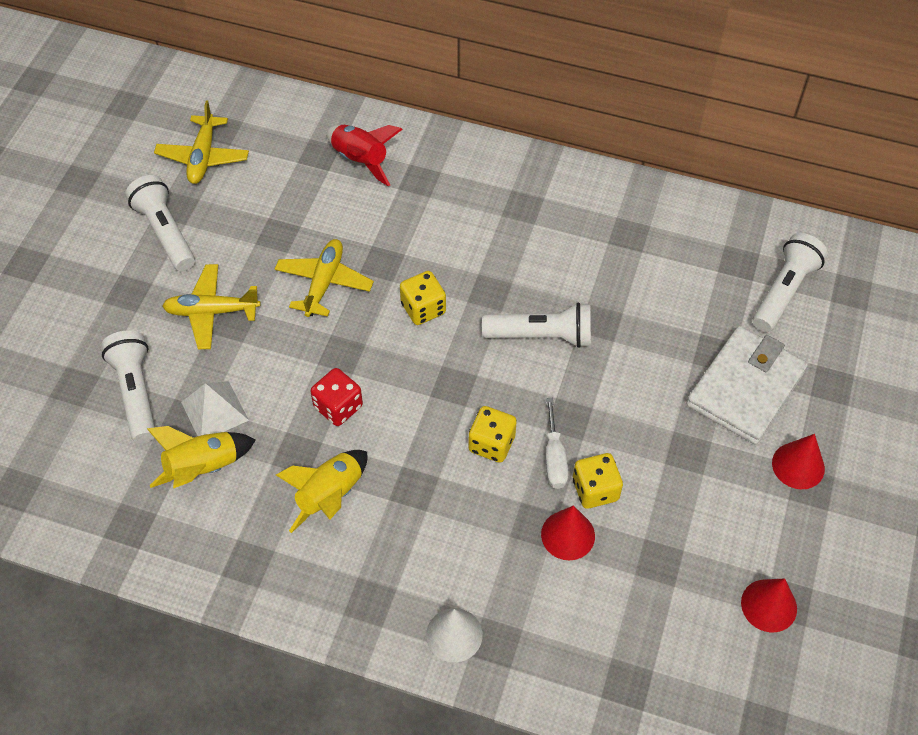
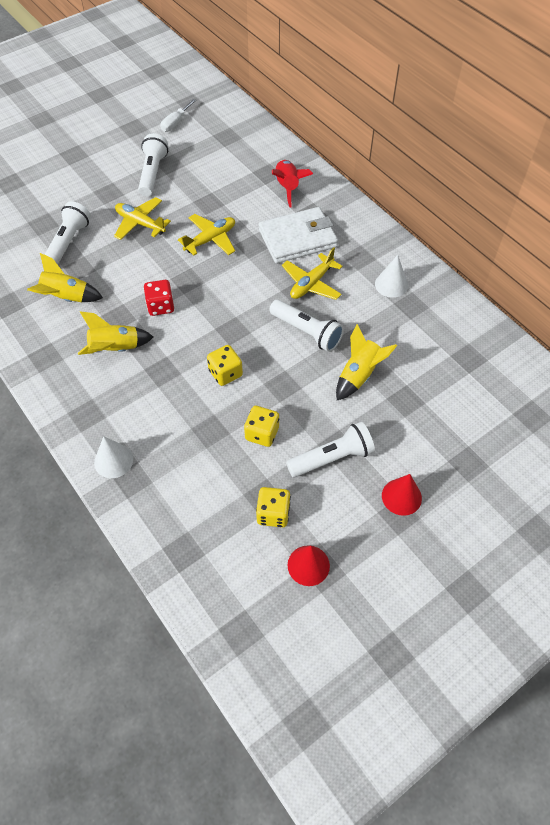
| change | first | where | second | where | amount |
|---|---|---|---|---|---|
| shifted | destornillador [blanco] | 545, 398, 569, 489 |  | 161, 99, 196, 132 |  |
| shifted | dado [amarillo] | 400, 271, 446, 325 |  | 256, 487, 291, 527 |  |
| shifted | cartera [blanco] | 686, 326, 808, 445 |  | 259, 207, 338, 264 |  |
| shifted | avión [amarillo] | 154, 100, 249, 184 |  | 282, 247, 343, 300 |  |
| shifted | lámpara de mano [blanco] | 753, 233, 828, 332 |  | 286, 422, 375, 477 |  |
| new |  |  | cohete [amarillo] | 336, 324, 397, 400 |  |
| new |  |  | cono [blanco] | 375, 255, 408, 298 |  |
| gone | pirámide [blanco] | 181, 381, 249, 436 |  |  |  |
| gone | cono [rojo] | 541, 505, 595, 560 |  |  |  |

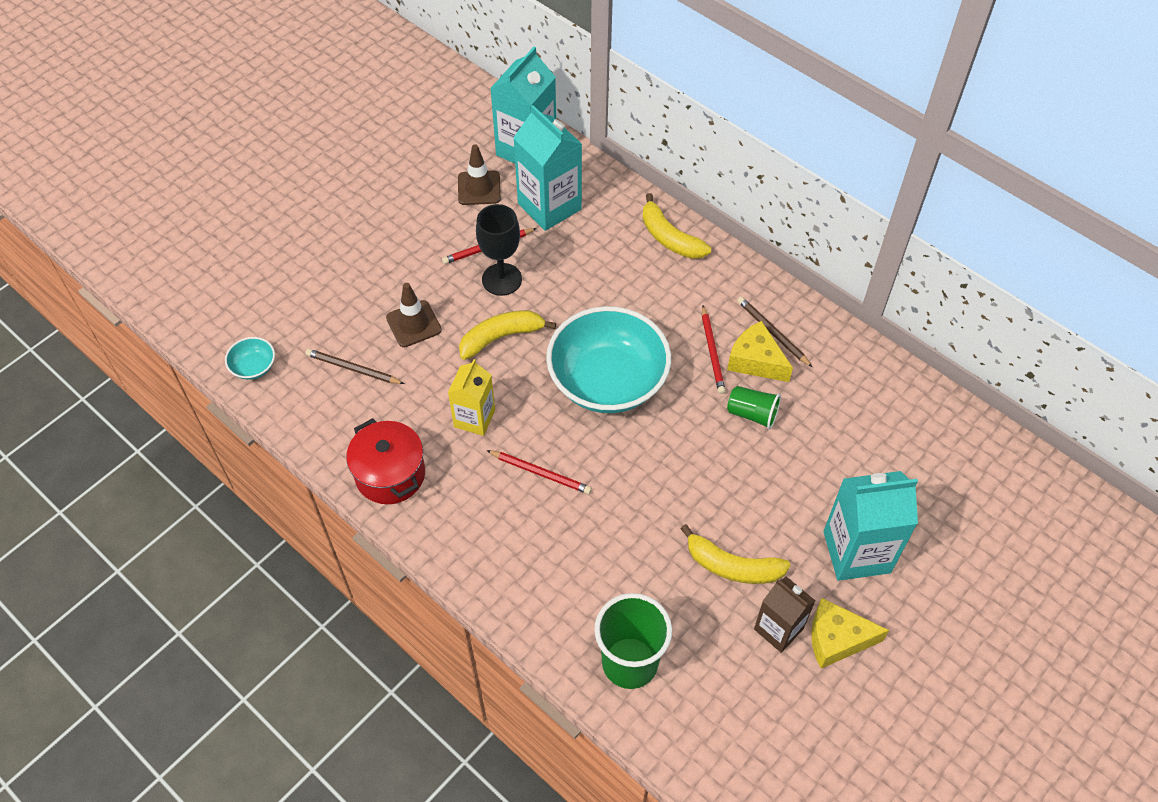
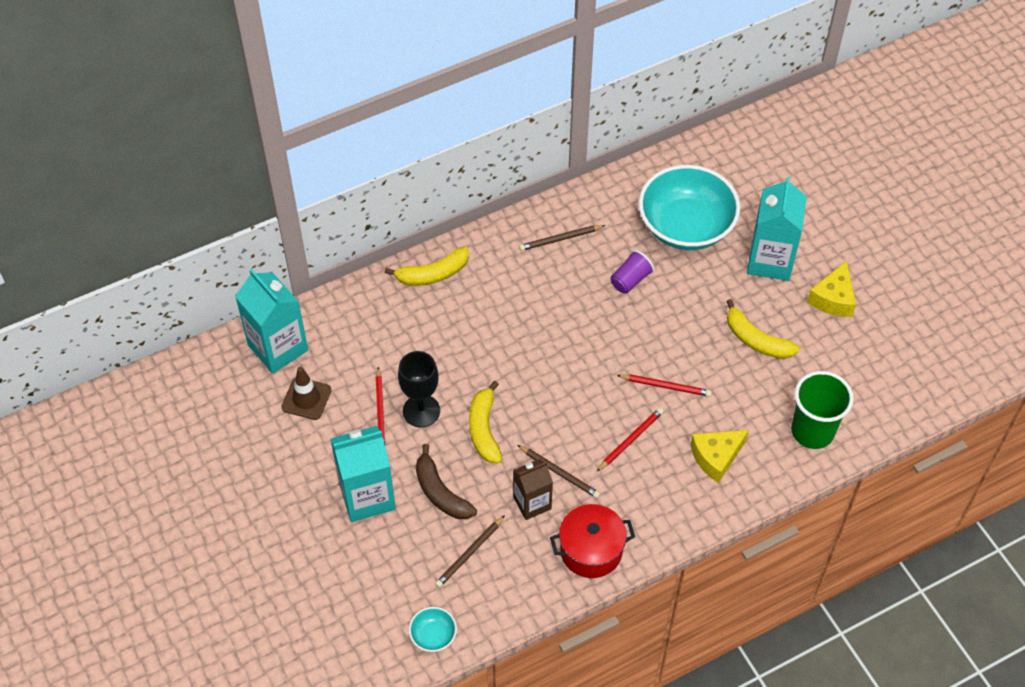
| change | first | where | second | where | amount |
|---|---|---|---|---|---|
| shifted | cartón de leche [turquesa] | 513, 105, 582, 231 |  | 331, 426, 396, 522 |  |
| swapped | cono de tráfico [marrón] | 386, 283, 442, 347 | plátano [marrón] | 416, 444, 477, 519 |  |
| shifted | cartón de leche [marrón] | 754, 576, 815, 653 |  | 513, 459, 553, 520 |  |
| swapped | cartón de leche [amarillo] | 448, 359, 495, 436 | lápiz [marrón] | 518, 445, 600, 498 |  |
| repainted | vaso [verde] | 727, 386, 781, 429 | vaso [morado] | 611, 250, 654, 294 |  |
| shifted | lápiz [rojo] | 702, 306, 725, 394 |  | 617, 374, 712, 397 |  |
| shifted | cuenco [turquesa] | 546, 306, 671, 413 |  | 639, 165, 740, 250 |  |
| shifted | queso [amarillo] | 727, 321, 793, 382 |  | 690, 430, 749, 483 |  |
| rotated | plátano [amarillo] | 680, 524, 791, 584 |  | 726, 299, 799, 359 | 90 degrees clockwise |

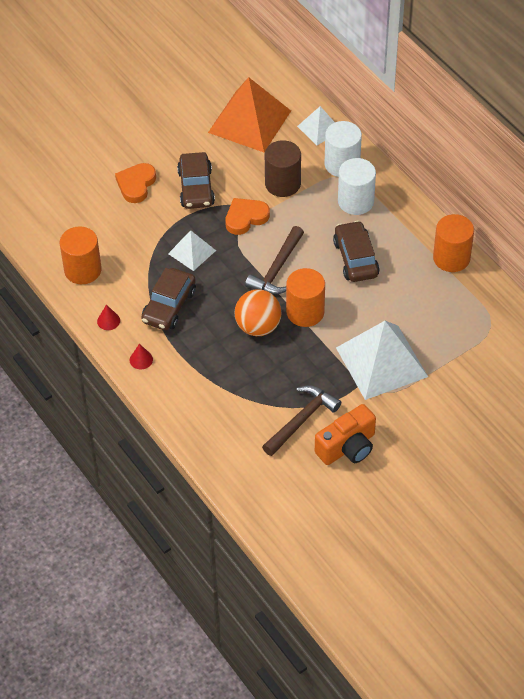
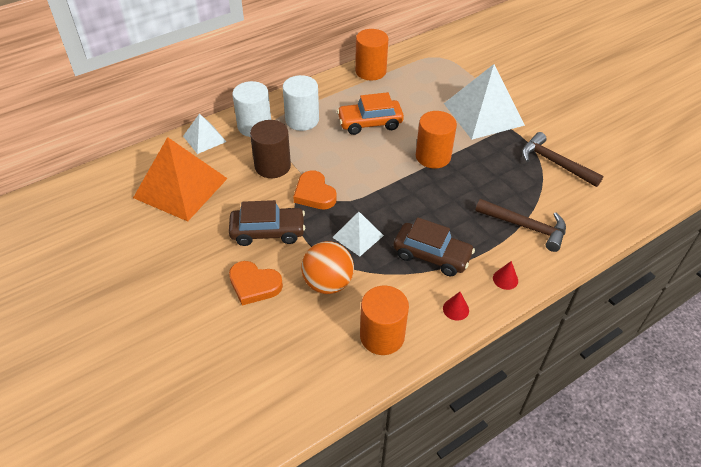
| change | first | where | second | where | amount |
|---|---|---|---|---|---|
| shifted | pelota [naranja] | 234, 289, 281, 336 |  | 301, 241, 354, 294 |  |
| repainted | coche [marrón] | 333, 221, 380, 282 | coche [naranja] | 337, 92, 404, 135 |  |
| shifted | martillo [marrón] | 245, 226, 304, 295 |  | 475, 199, 566, 252 |  |
| gone | cámara [naranja] | 315, 404, 376, 465 |  |  |  |

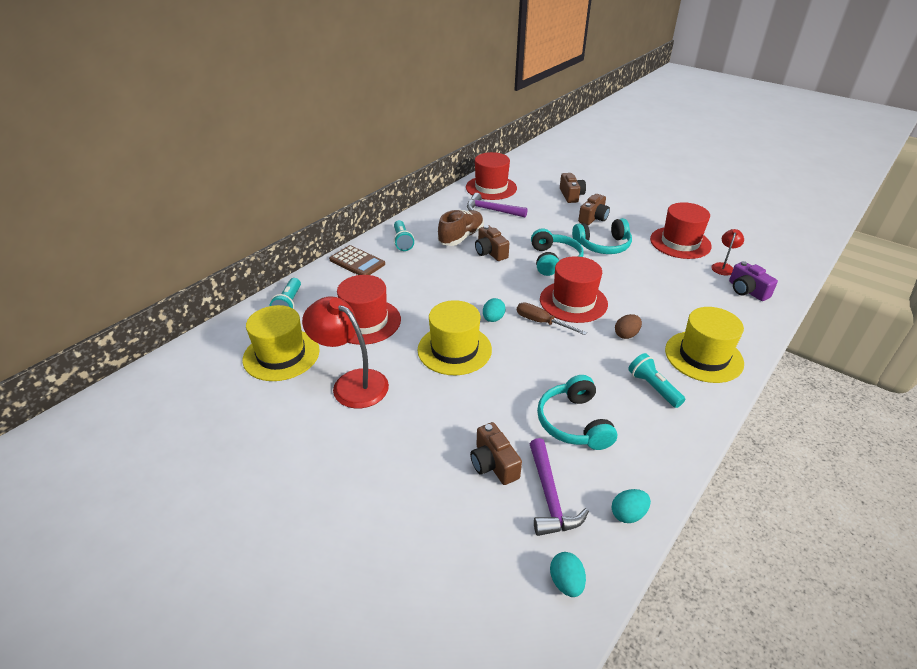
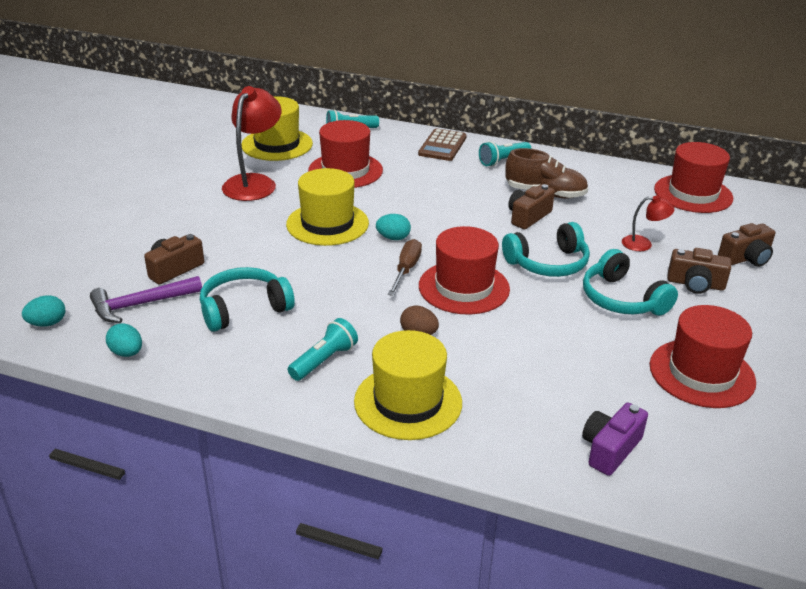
| change | first | where | second | where | amount |
|---|---|---|---|---|---|
| shifted | lámpara [rojo] | 711, 229, 744, 276 |  | 622, 196, 675, 251 |  |
| gone | martillo [morado] | 467, 193, 528, 217 |  |  |  |

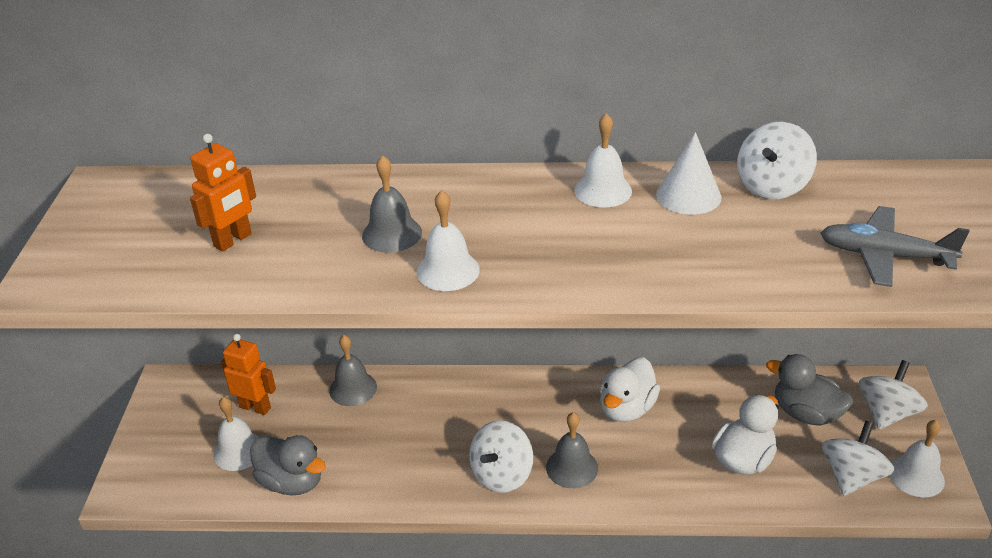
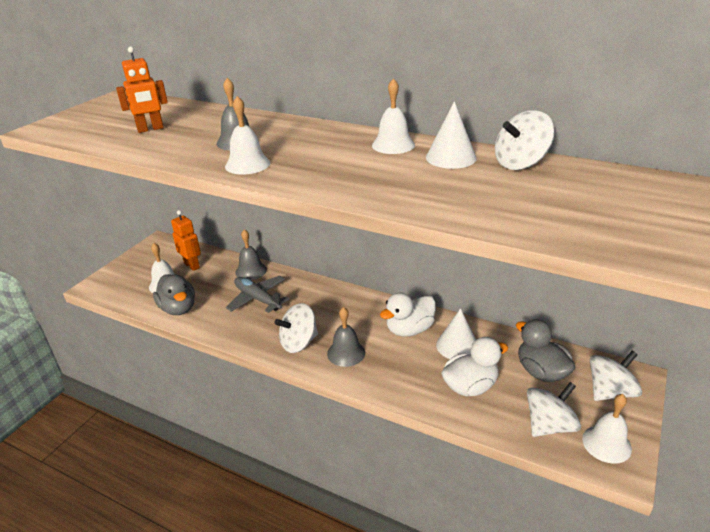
| change | first | where | second | where | amount |
|---|---|---|---|---|---|
| shifted | avión [gris] | 821, 206, 969, 287 |  | 226, 276, 290, 313 |  |
| new |  |  | cono [blanco] | 436, 308, 476, 359 |  |

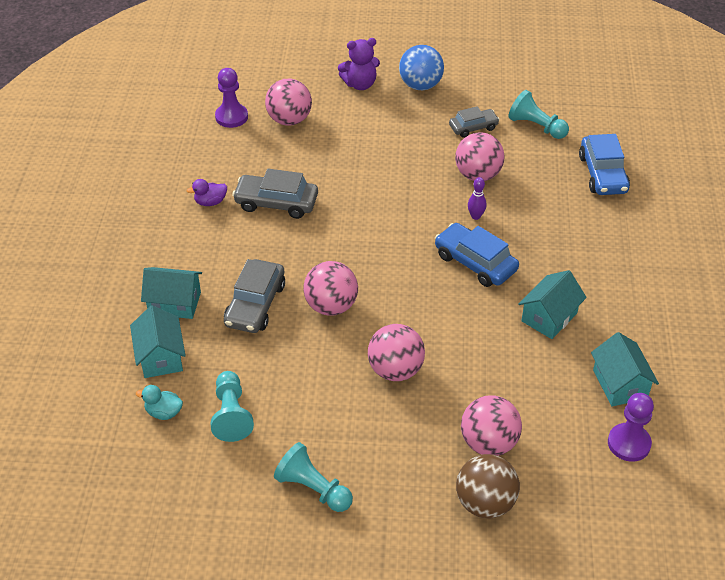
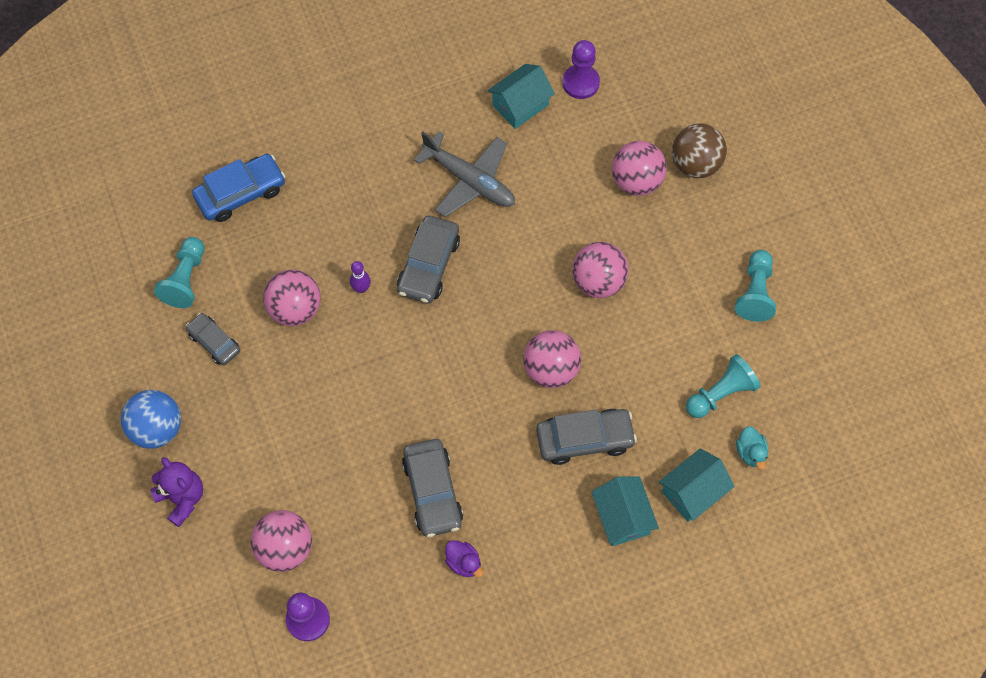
| change | first | where | second | where | amount |
|---|---|---|---|---|---|
| repainted | coche [azul] | 435, 223, 519, 287 | coche [gris] | 397, 215, 460, 303 |  |
| swapped | casa [turquesa] | 518, 270, 587, 339 | avión [gris] | 414, 131, 515, 217 |  |

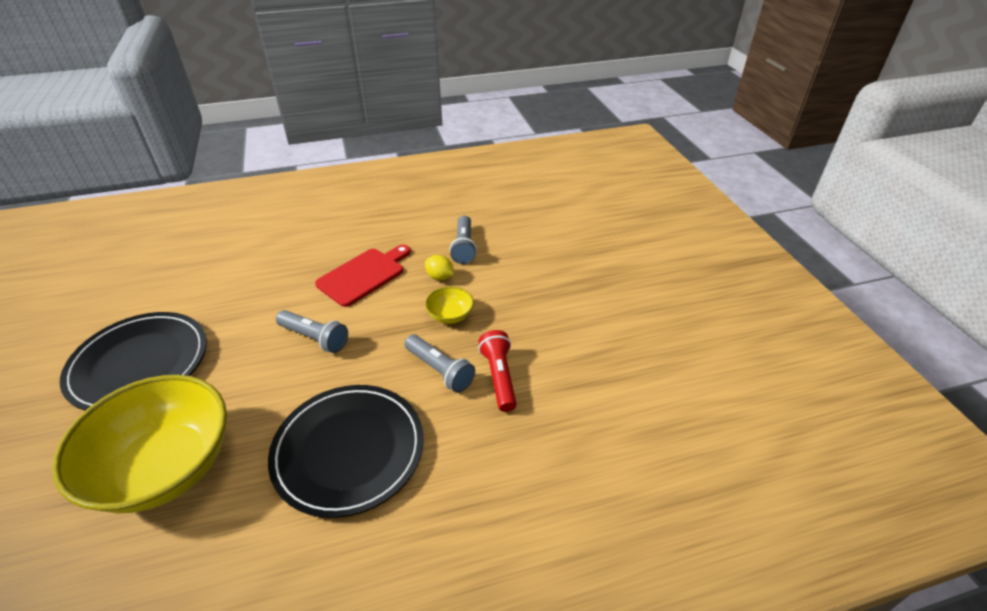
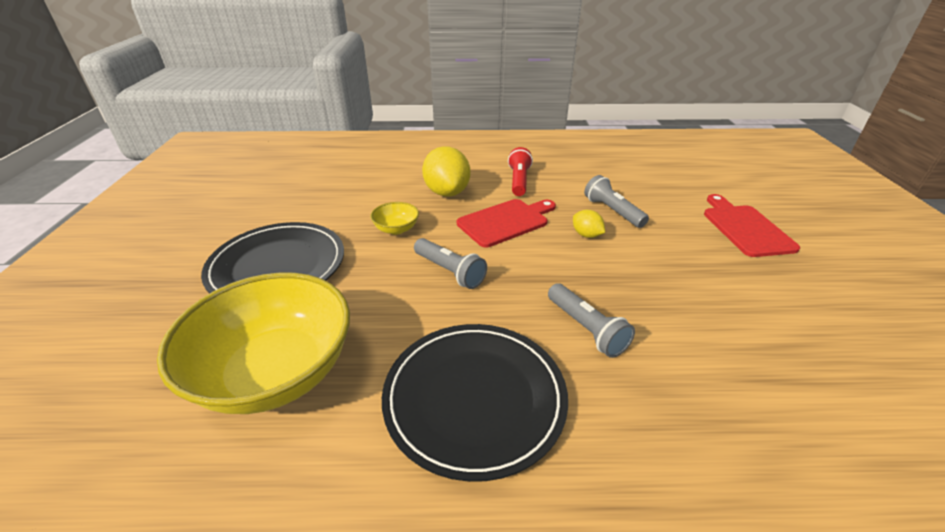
| change | first | where | second | where | amount |
|---|---|---|---|---|---|
| shifted | cuenco [amarillo] | 425, 287, 474, 324 |  | 370, 202, 419, 235 |  |
| new |  |  | limón [amarillo] | 422, 146, 470, 197 |  |
| shifted | lámpara de mano [rojo] | 478, 330, 517, 412 |  | 508, 147, 533, 196 |  |
| rotated | lámpara de mano [gris] | 450, 216, 477, 264 |  | 584, 175, 649, 228 | 135 degrees clockwise |
| new |  |  | tabla de cortar [rojo] | 704, 194, 800, 257 |  |

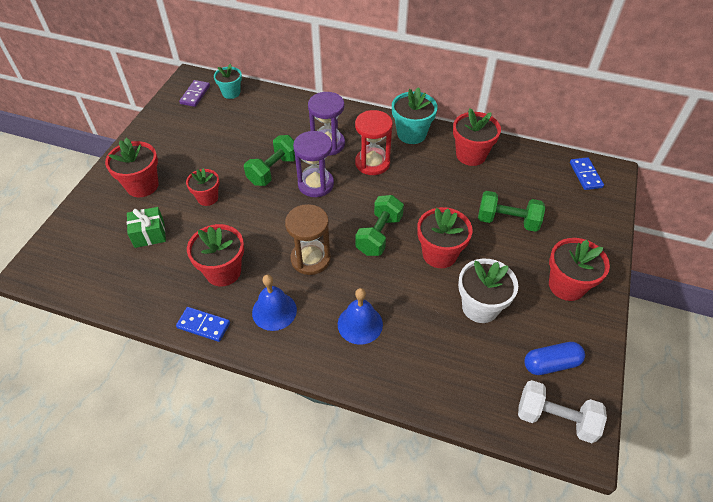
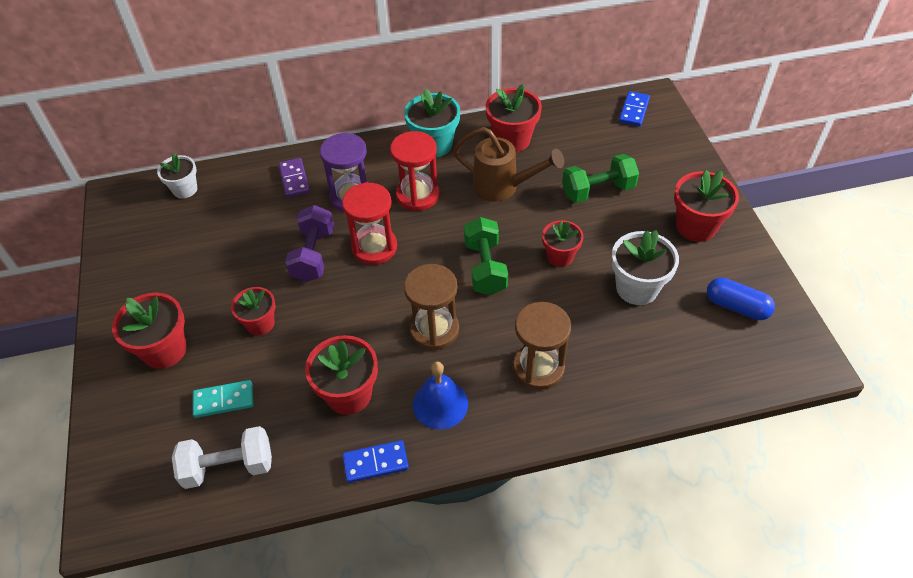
| change | first | where | second | where | amount |
|---|---|---|---|---|---|
| repainted | maceta [turquesa] | 214, 64, 242, 99 | maceta [blanco] | 157, 153, 197, 199 |  |
| shifted | mancuerna [blanco] | 518, 380, 607, 443 |  | 172, 426, 272, 489 |  |
| swapped | regalo [verde] | 127, 207, 166, 248 | ficha de dominó [turquesa] | 193, 380, 254, 418 |  |
| shifted | ficha de dominó [morado] | 179, 80, 210, 107 |  | 278, 158, 310, 198 |  |
| repainted | mancuerna [verde] | 244, 135, 295, 186 | mancuerna [morado] | 285, 205, 334, 282 |  |
| repainted | reloj de arena [morado] | 293, 131, 334, 197 | reloj de arena [rojo] | 342, 182, 397, 265 |  |
| new |  |  | regadera [marrón] | 453, 127, 564, 202 |  |
| swapped | campana [azul] | 338, 288, 383, 345 | reloj de arena [marrón] | 513, 302, 571, 390 |  |
| scaled | maceta [rojo] | 417, 207, 473, 268 |  | 542, 220, 584, 267 | x0.65 |
| rotated | ficha de dominó [azul] | 570, 157, 604, 190 |  | 619, 91, 650, 127 | 60 degrees clockwise |
| rotated | cápsula [azul] | 525, 342, 585, 375 |  | 707, 277, 775, 320 | 75 degrees clockwise |

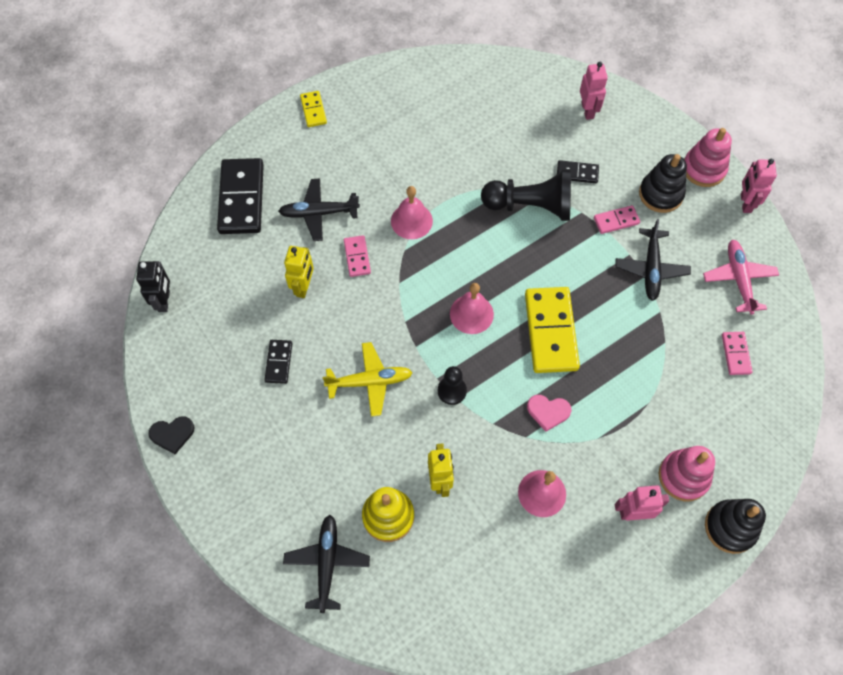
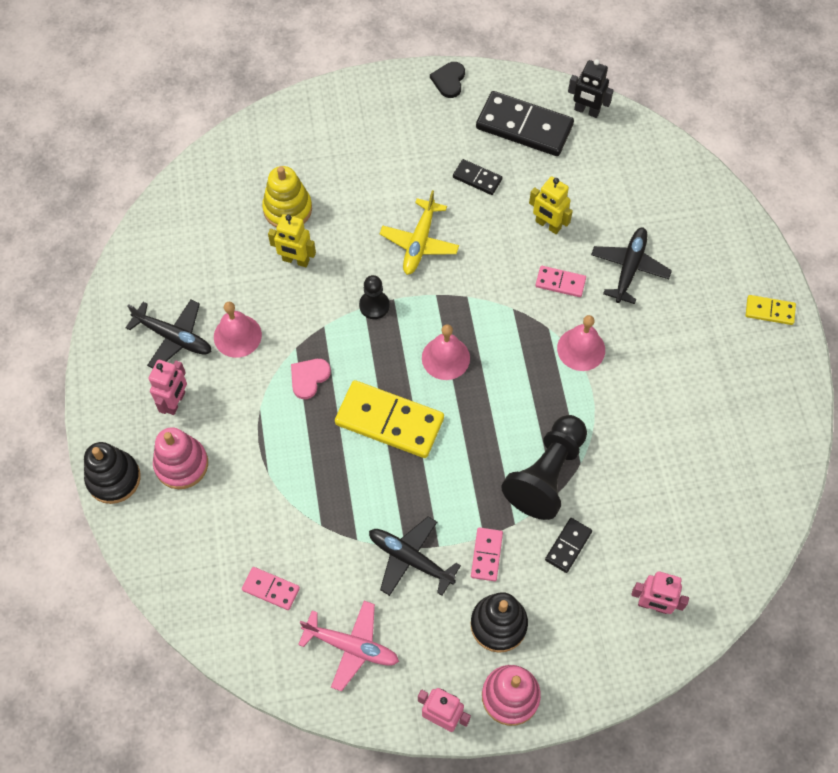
| change | first | where | second | where | amount |
|---|---|---|---|---|---|
| shifted | avión [negro] | 283, 515, 370, 613 |  | 125, 300, 212, 368 |  |
| shifted | ficha de dominó [negro] | 217, 158, 264, 234 |  | 476, 91, 574, 156 |  |

